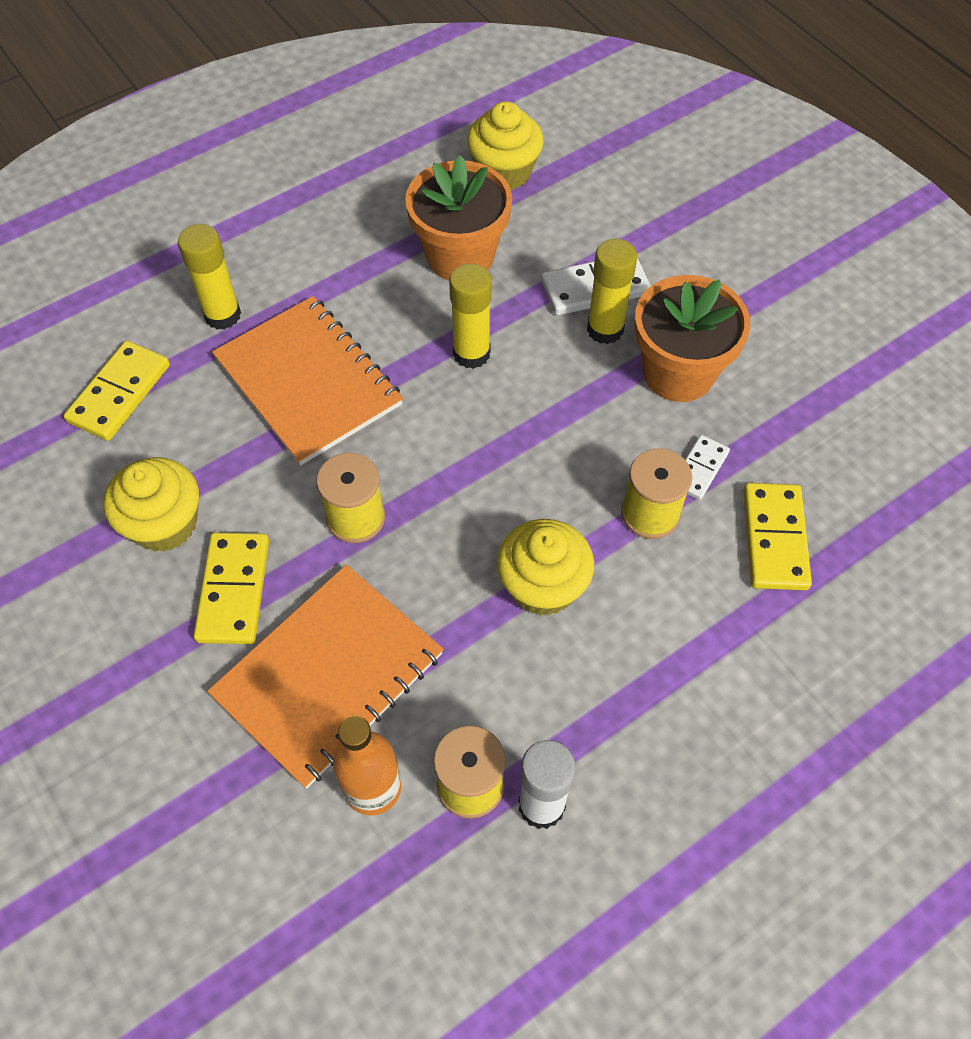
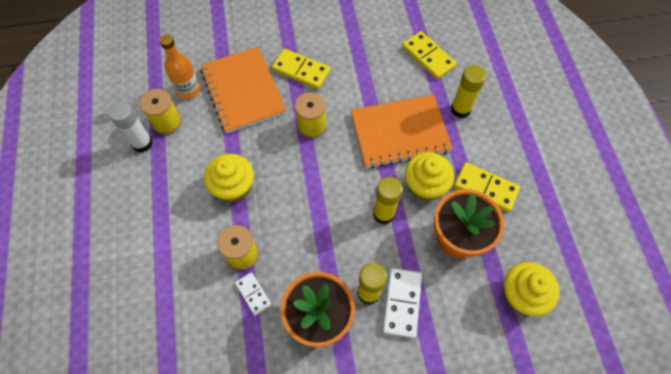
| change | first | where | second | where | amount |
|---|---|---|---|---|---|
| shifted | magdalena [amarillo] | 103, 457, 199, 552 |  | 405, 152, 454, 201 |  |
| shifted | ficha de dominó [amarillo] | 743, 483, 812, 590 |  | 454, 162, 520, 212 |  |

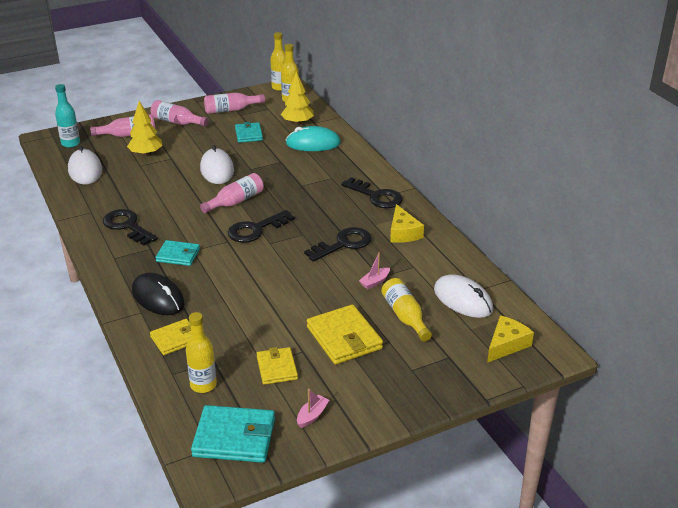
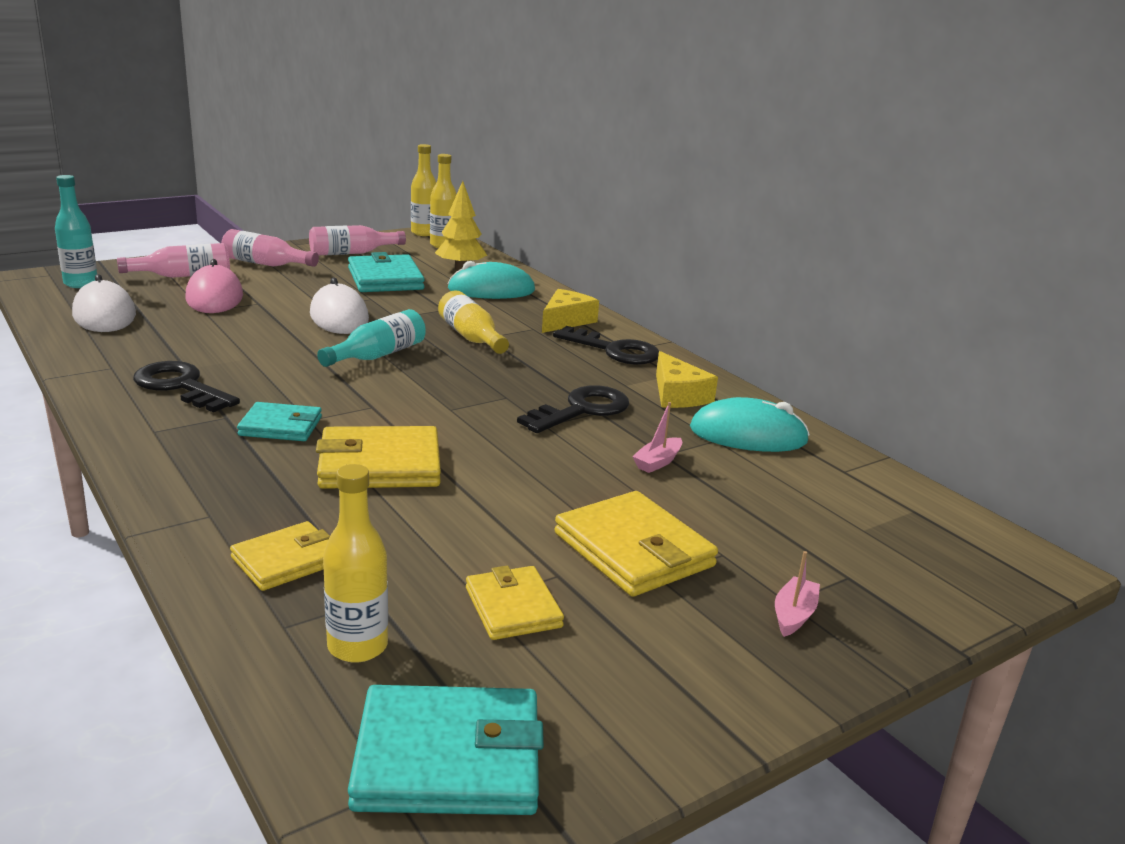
| change | first | where | second | where | amount |
|---|---|---|---|---|---|
| swapped | árbol [amarillo] | 127, 101, 163, 156 | ratón [rosa] | 186, 259, 243, 313 |  |
| new |  |  | cartera [amarillo] | 316, 426, 441, 489 |  |
| repainted | botella [rosa] | 200, 173, 264, 213 | botella [turquesa] | 317, 309, 426, 367 |  |
| scaled | cartera [turquesa] | 235, 122, 263, 143 |  | 348, 252, 425, 292 | x1.60 |
| shifted | botella [amarillo] | 381, 278, 432, 341 |  | 438, 290, 509, 354 |  |
| shifted | queso [amarillo] | 487, 316, 534, 363 |  | 542, 289, 599, 333 |  |
| new |  |  | ratón [turquesa] | 690, 397, 810, 452 |  |
| shifted | barco [rosa] | 297, 389, 329, 428 |  | 775, 551, 820, 637 |  |
| gone | ratón [negro] | 132, 273, 185, 315 |  |  |  |
| gone | llave [negro] | 228, 210, 295, 243 |  |  |  |
| gone | ratón [blanco] | 434, 274, 493, 318 |  |  |  |

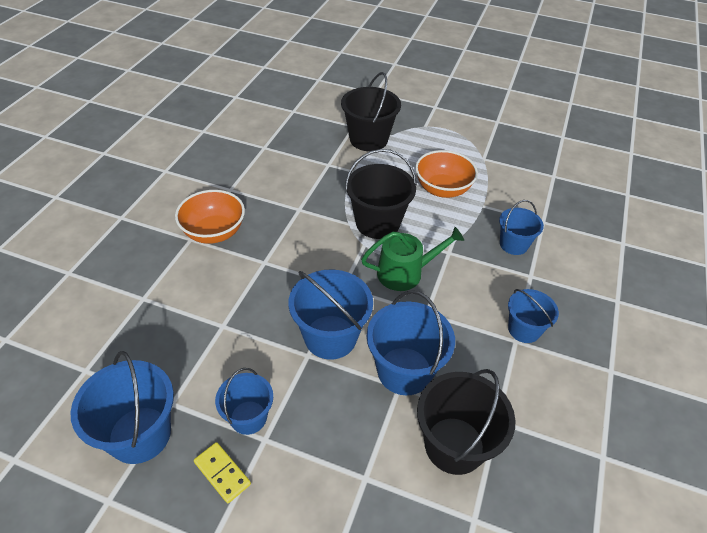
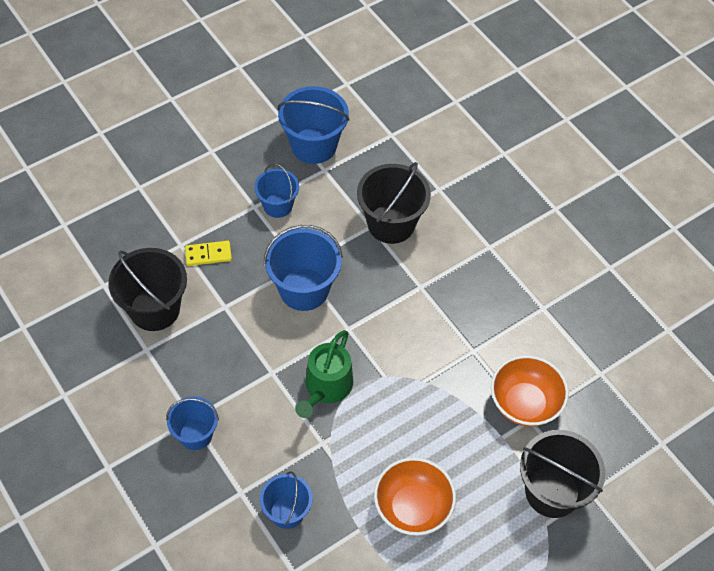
| change | first | where | second | where | amount |
|---|---|---|---|---|---|
| shifted | ficha de dominó [amarillo] | 194, 442, 251, 503 |  | 185, 241, 232, 266 |  |
| shifted | balde [negro] | 345, 149, 417, 239 |  | 357, 162, 431, 244 |  |
| shifted | cuenco [naranja] | 175, 190, 245, 244 |  | 491, 355, 569, 427 |  |
| gone | balde [azul] | 367, 290, 455, 395 |  |  |  |

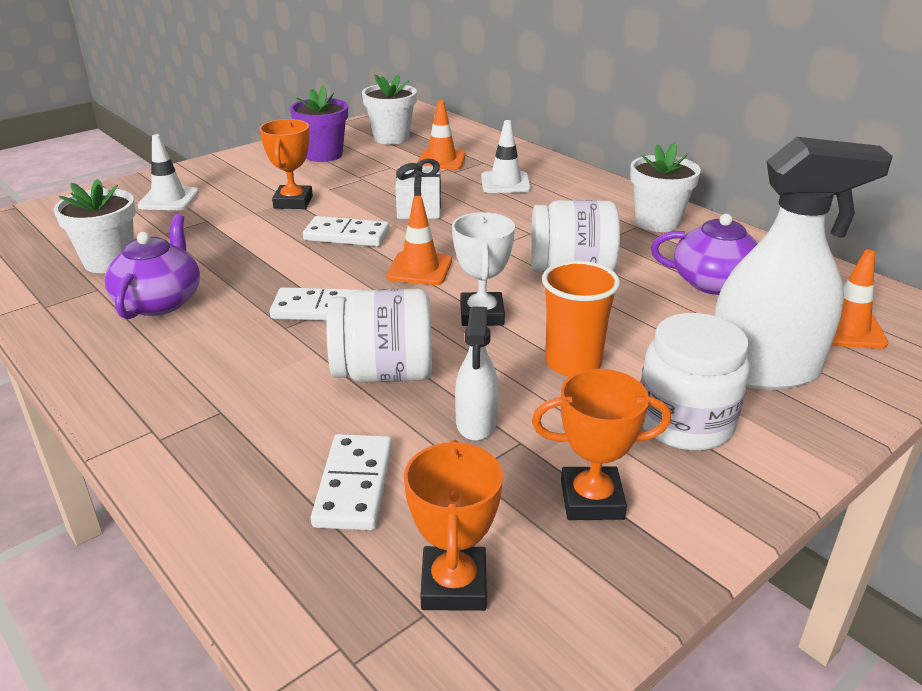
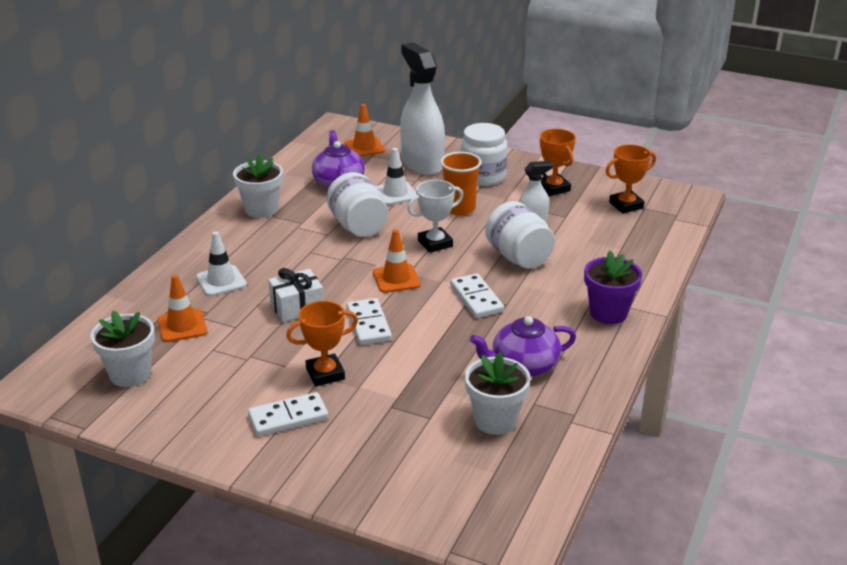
| change | first | where | second | where | amount |
|---|---|---|---|---|---|
| shifted | ficha de dominó [blanco] | 311, 434, 392, 530 |  | 248, 392, 328, 436 |  |
| shifted | cono de tráfico [blanco] | 137, 134, 199, 210 |  | 376, 148, 417, 205 |  |
| shifted | maceta [morado] | 290, 85, 348, 162 |  | 584, 251, 642, 324 |  |

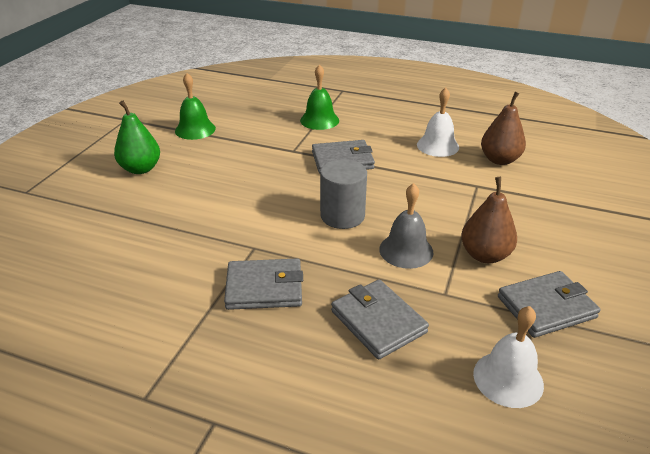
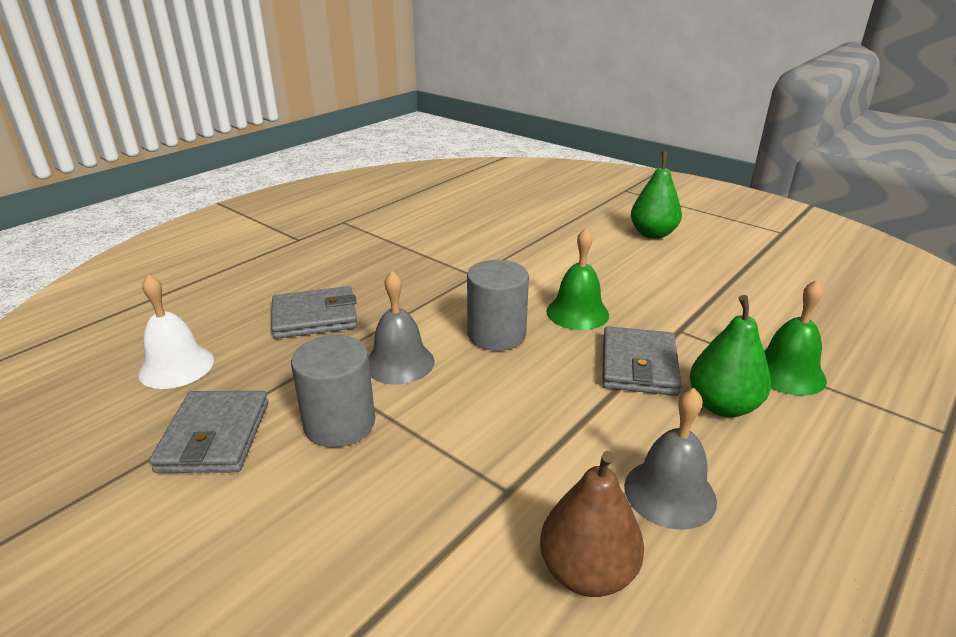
| change | first | where | second | where | amount |
|---|---|---|---|---|---|
| swapped | pera [marrón] | 461, 177, 517, 263 | cilindro [gris] | 291, 335, 375, 447 |  |
| shifted | campana [verde] | 175, 73, 216, 140 |  | 546, 228, 609, 330 |  |
| repainted | campana [blanco] | 417, 87, 459, 157 | campana [gris] | 624, 388, 717, 530 |  |
| new |  |  | pera [verde] | 690, 295, 771, 417 |  |
| gone | cartera [gris] | 224, 258, 303, 310 |  |  |  |

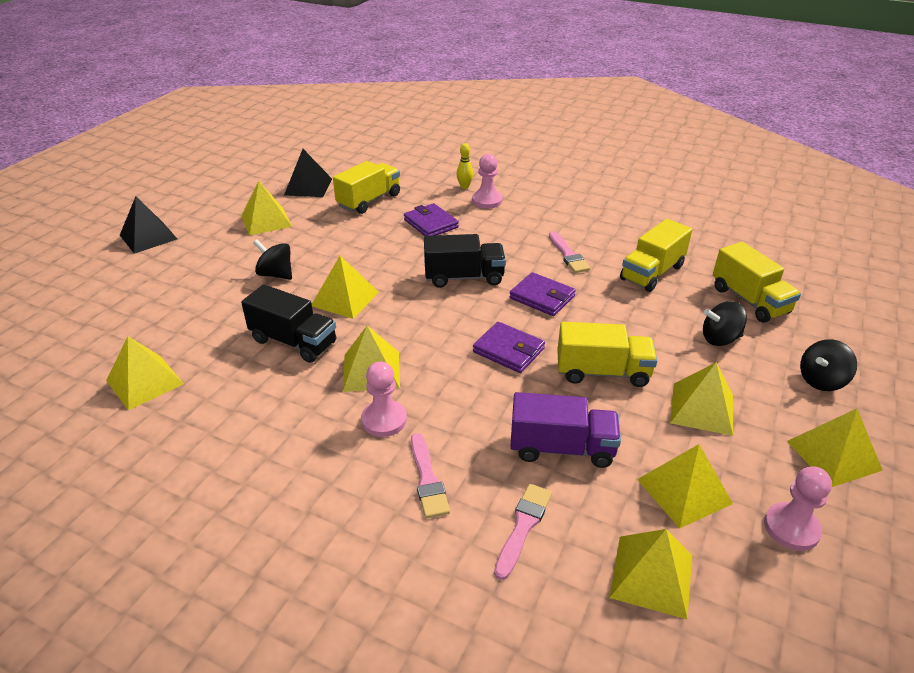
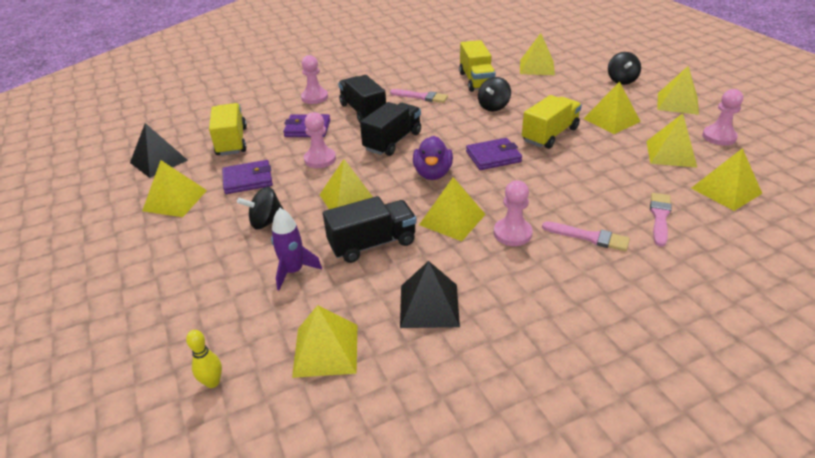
| change | first | where | second | where | amount |
|---|---|---|---|---|---|
| shifted | bolo [amarillo] | 457, 143, 473, 189 |  | 186, 330, 222, 388 |  |
| shifted | cartera [morado] | 509, 272, 576, 316 |  | 222, 160, 273, 194 |  |
| new |  |  | cohete [morado] | 271, 208, 322, 290 |  |
| new |  |  | peón [rosa] | 304, 112, 336, 168 |  |
| new |  |  | camión [negro] | 338, 75, 386, 123 |  |
| shifted | pirámide [negro] | 120, 196, 177, 254 |  | 400, 261, 460, 328 |  |
| new |  |  | pato [morado] | 413, 136, 453, 180 |  |
| shifted | peonza [negro] | 703, 301, 747, 346 |  | 478, 77, 511, 112 |  |
| swapped | camión [amarillo] | 713, 242, 801, 323 | pirámide [amarillo] | 520, 33, 555, 75 |  |
| rotated | pincel [rosa] | 494, 484, 552, 580 |  | 650, 193, 672, 247 | 45 degrees clockwise |
| gone | camión [morado] | 510, 392, 621, 468 |  |  |  |

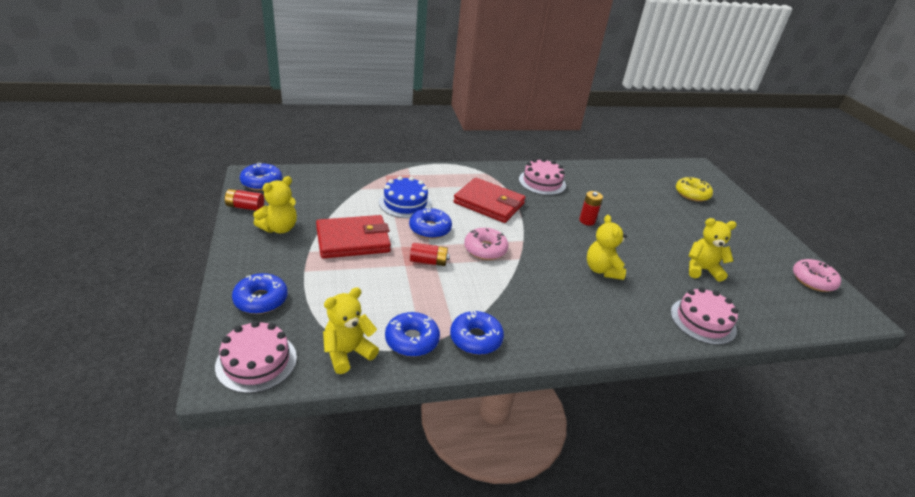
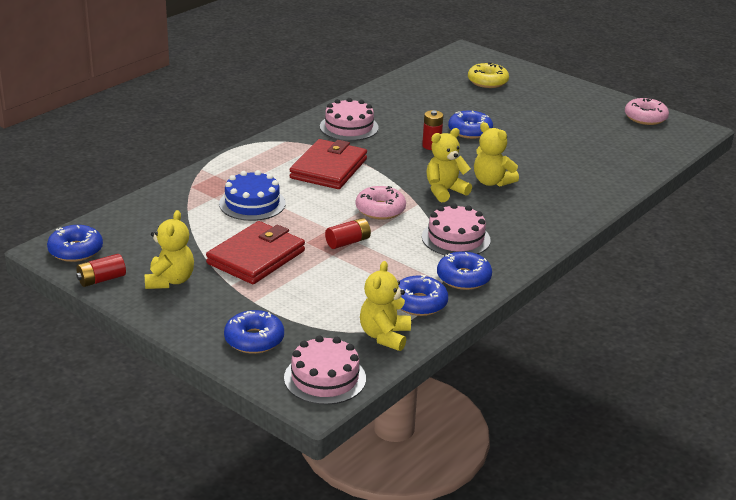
| change | first | where | second | where | amount |
|---|---|---|---|---|---|
| rotated | cartera [rojo] | 454, 178, 526, 223 |  | 290, 139, 367, 189 | 60 degrees counterclockwise |
| shifted | tarta [rosa] | 671, 287, 738, 345 |  | 422, 203, 491, 255 |  |
| shifted | osito [amarillo] | 688, 218, 737, 282 |  | 427, 128, 472, 203 |  |
| shifted | rosquilla [azul] | 409, 207, 452, 239 |  | 448, 111, 493, 139 |  |

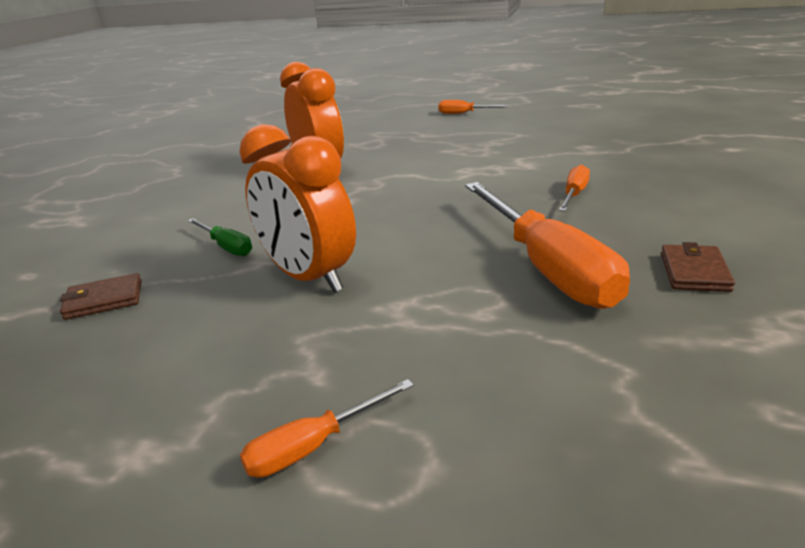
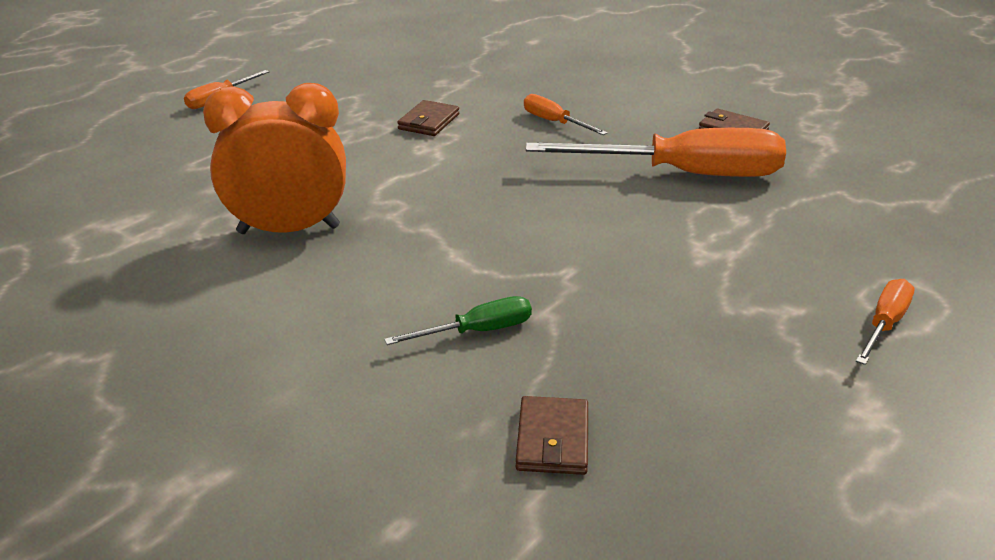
| change | first | where | second | where | amount |
|---|---|---|---|---|---|
| new |  |  | cartera [marrón] | 397, 100, 459, 136 |  |
| rotated | destornillador [naranja] | 240, 379, 414, 478 |  | 856, 279, 915, 365 | 135 degrees counterclockwise |
| gone | despertador [naranja] | 240, 124, 356, 293 |  |  |  |

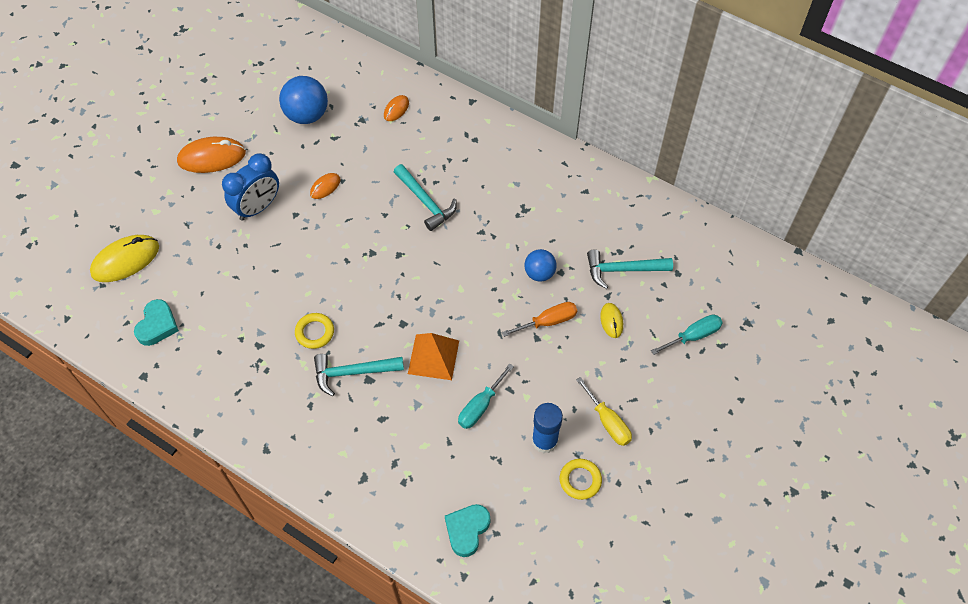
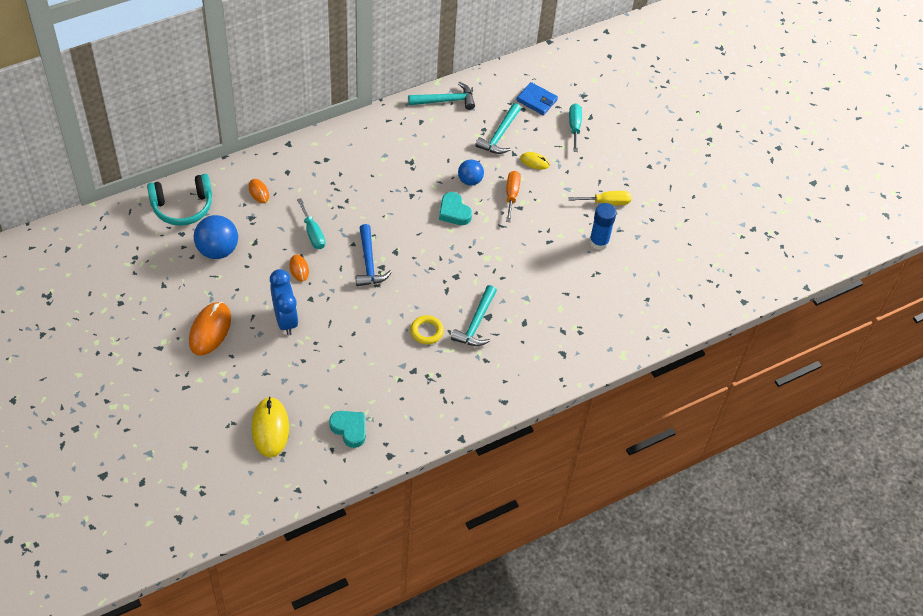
| change | first | where | second | where | amount |
|---|---|---|---|---|---|
| new |  |  | auriculares [turquesa] | 147, 174, 212, 226 |  |
| shifted | destornillador [turquesa] | 458, 364, 514, 429 |  | 297, 198, 325, 249 |  |
| new |  |  | martillo [azul] | 356, 224, 392, 286 |  |
| shifted | martillo [turquesa] | 394, 164, 457, 231 |  | 408, 82, 475, 110 |  |
| shifted | corazón [turquesa] | 445, 504, 490, 557 |  | 439, 192, 472, 225 |  |
| new |  |  | cartera [azul] | 517, 82, 558, 115 |  |
| gone | pirámide [naranja] | 408, 333, 459, 380 |  |  |  |
| gone | anillo [amarillo] | 560, 459, 602, 500 |  |  |  |

